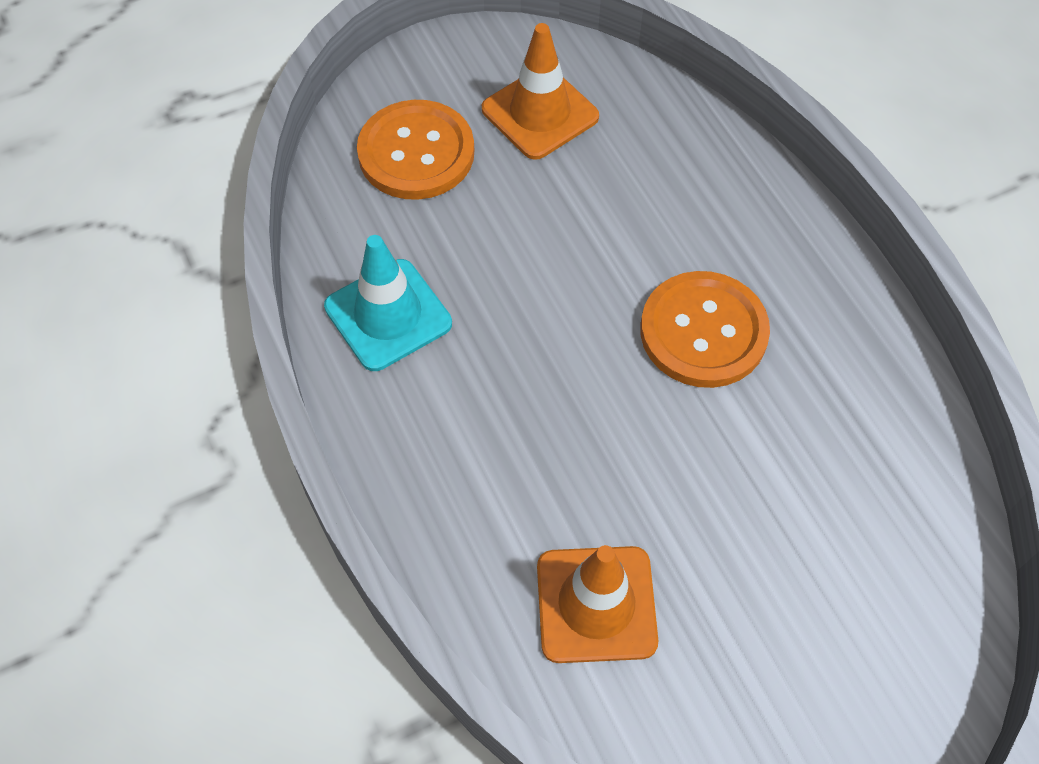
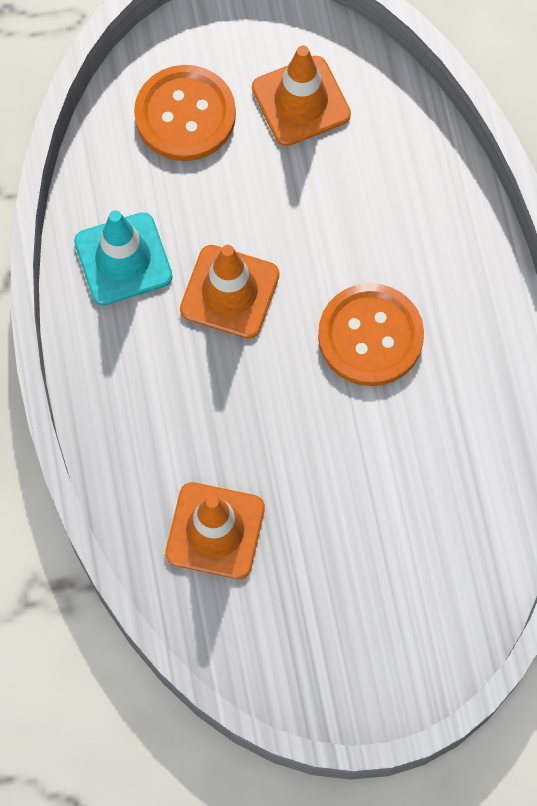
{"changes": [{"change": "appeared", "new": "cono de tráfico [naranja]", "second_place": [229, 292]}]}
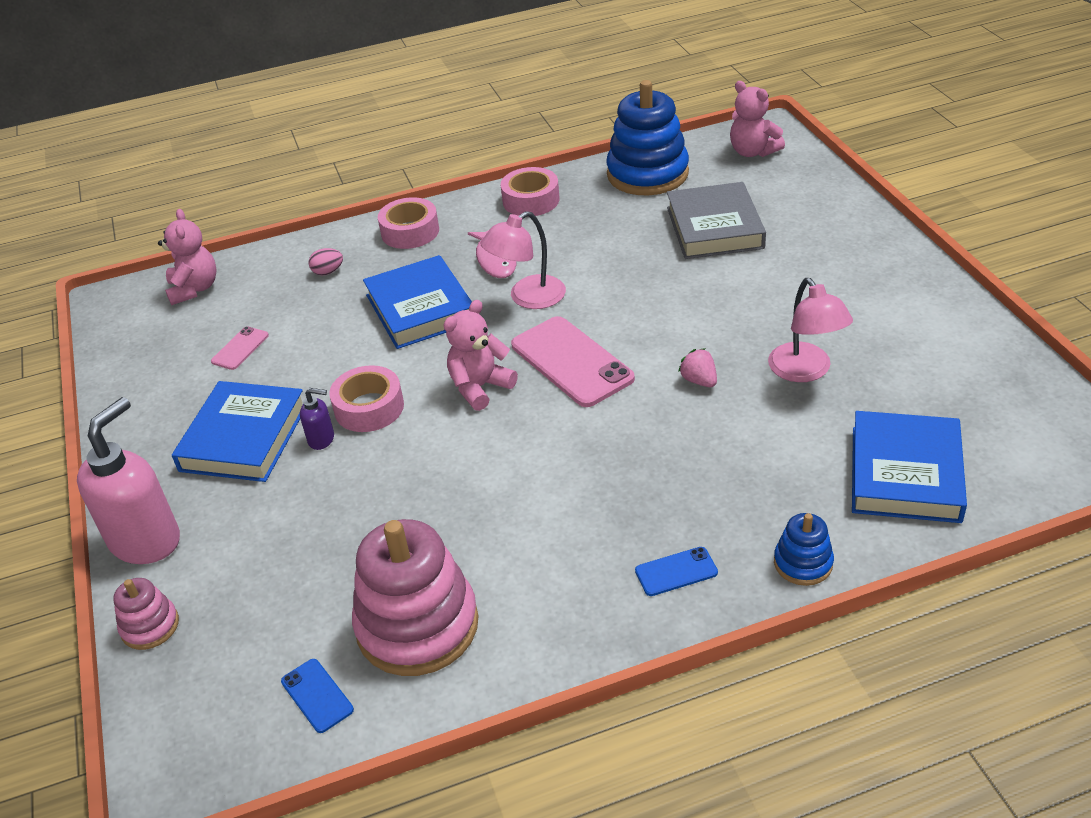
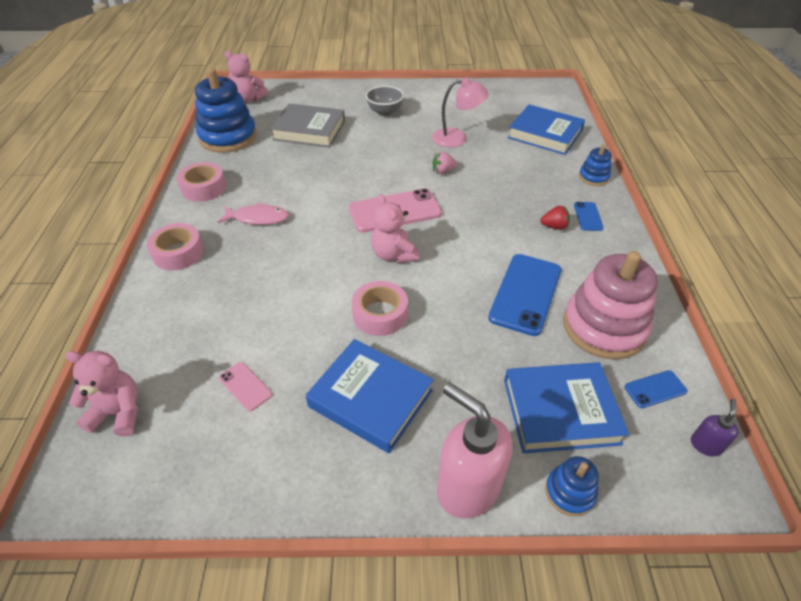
{"changes": [{"change": "spun", "old": "osito [rosa]", "first_place": [753, 152], "second_place": [248, 99], "degrees": 45}, {"change": "appeared", "new": "cuenco [gris]", "second_place": [385, 112]}, {"change": "appeared", "new": "móvil [azul]", "second_place": [525, 293]}, {"change": "relocated", "old": "libro [azul]", "first_place": [421, 308], "second_place": [560, 411]}, {"change": "appeared", "new": "fresa [rojo]", "second_place": [554, 226]}, {"change": "colour", "old": "juguete apilable [rosa]", "new": "juguete apilable [azul]", "first_place": [150, 626], "second_place": [569, 492]}, {"change": "relocated", "old": "dispensador de jabón [morado]", "first_place": [322, 439], "second_place": [705, 445]}, {"change": "missing", "old": "huevo [rosa]", "first_place": [328, 272]}, {"change": "missing", "old": "lámpara [rosa]", "first_place": [528, 298]}]}
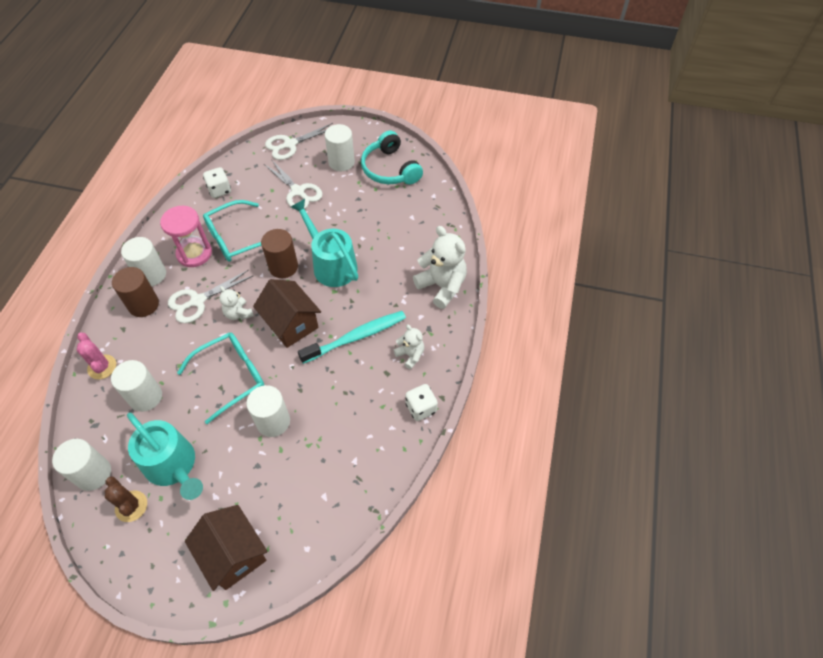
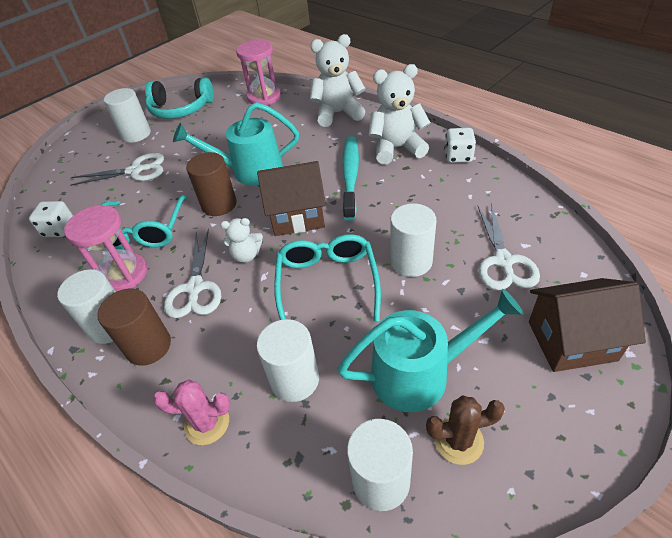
{"changes": [{"change": "appeared", "new": "reloj de arena [rosa]", "second_place": [264, 97]}, {"change": "size", "old": "osito [blanco]", "first_place": [410, 355], "second_place": [397, 148], "factor": 1.83}, {"change": "relocated", "old": "tijeras [blanco]", "first_place": [290, 144], "second_place": [503, 261]}]}
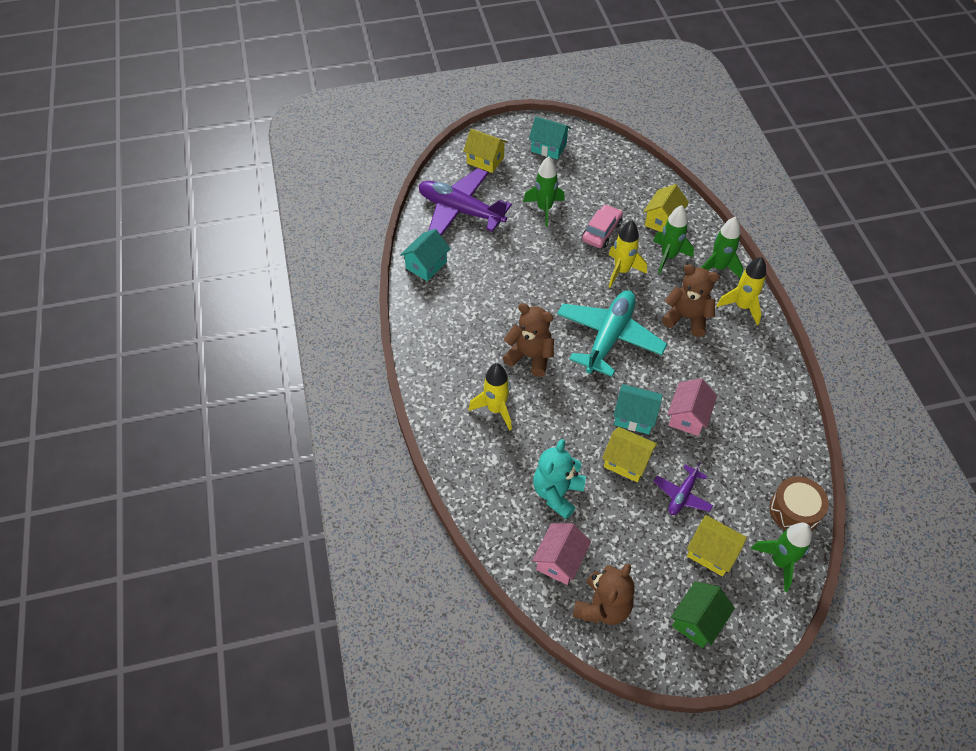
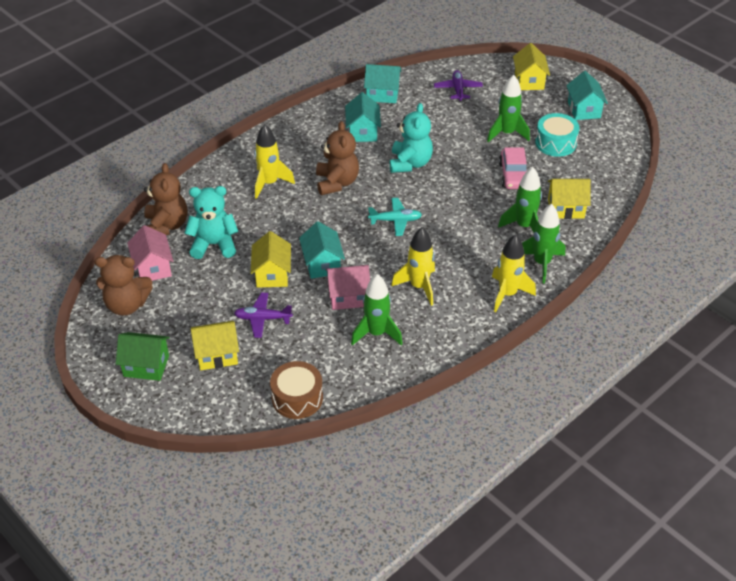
{"changes": [{"change": "spun", "old": "casa [rosa]", "first_place": [560, 560], "second_place": [153, 267], "degrees": 75}, {"change": "relocated", "old": "osito [marrón]", "first_place": [687, 318], "second_place": [166, 226]}, {"change": "spun", "old": "casa [amarillo]", "first_place": [711, 553], "second_place": [217, 355], "degrees": 75}, {"change": "appeared", "new": "casa [turquesa]", "second_place": [363, 132]}, {"change": "relocated", "old": "cohete [verde]", "first_place": [780, 562], "second_place": [376, 333]}, {"change": "size", "old": "avión [turquesa]", "first_place": [609, 337], "second_place": [395, 220], "factor": 0.49}, {"change": "appeared", "new": "osito [turquesa]", "second_place": [410, 163]}, {"change": "relocated", "old": "cohete [amarillo]", "first_place": [621, 271], "second_place": [419, 287]}, {"change": "size", "old": "avión [morado]", "first_place": [460, 210], "second_place": [458, 89], "factor": 0.49}, {"change": "spun", "old": "coche [rosa]", "first_place": [601, 232], "second_place": [513, 175], "degrees": 90}, {"change": "appeared", "new": "tambor [turquesa]", "second_place": [555, 143]}]}
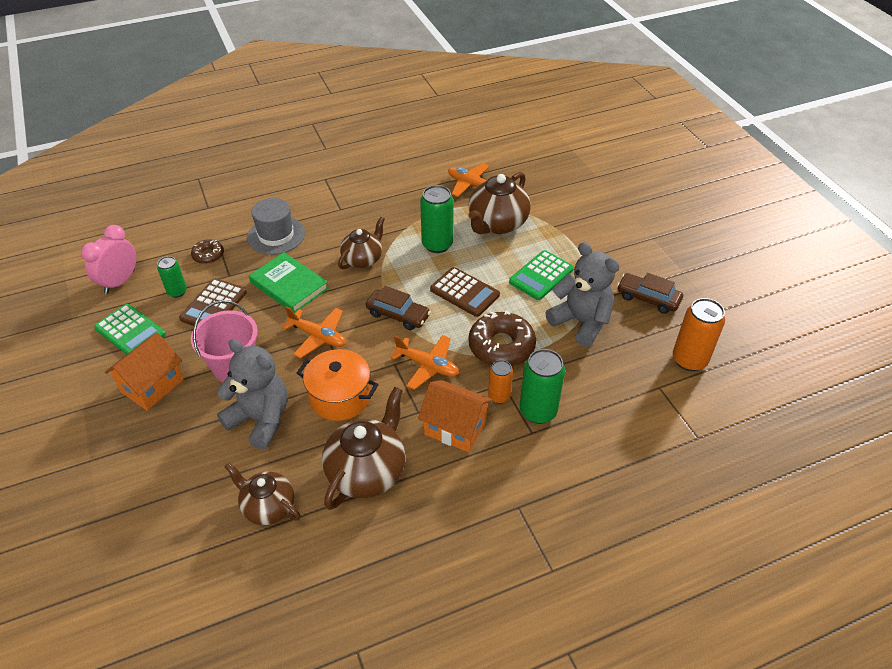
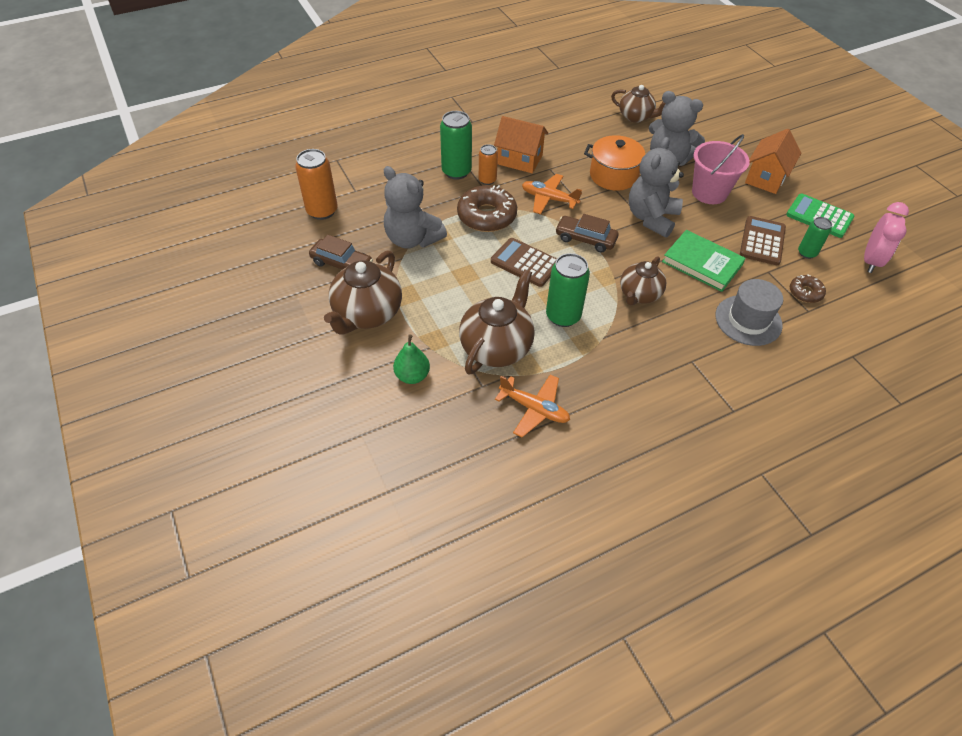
{"changes": [{"change": "relocated", "old": "tetera [marrón]", "first_place": [367, 471], "second_place": [367, 314]}, {"change": "appeared", "new": "pera [verde]", "second_place": [412, 376]}, {"change": "exchanged", "old": "avión [naranja]", "new": "osito [gris]", "first_place": [318, 337], "second_place": [651, 218]}, {"change": "missing", "old": "calculadora [verde]", "first_place": [541, 276]}]}
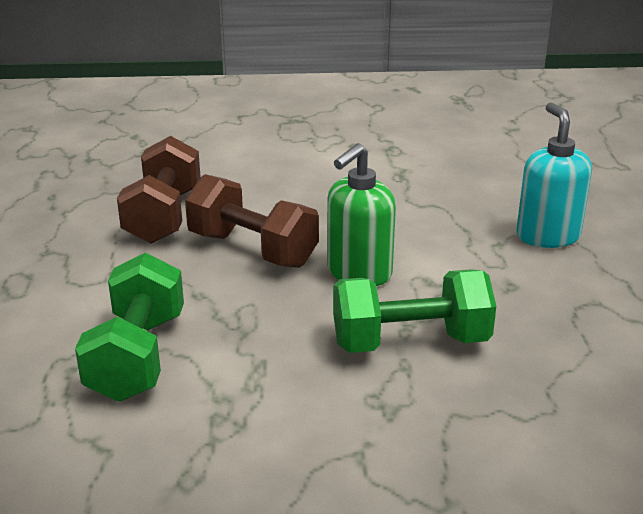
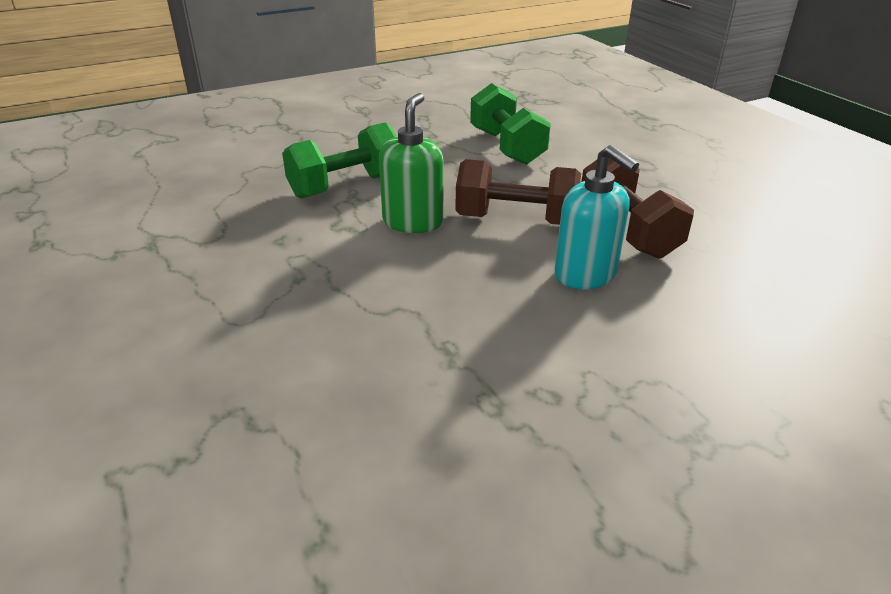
{"changes": [{"change": "relocated", "old": "dispensador de jabón [turquesa]", "first_place": [547, 236], "second_place": [585, 275]}]}
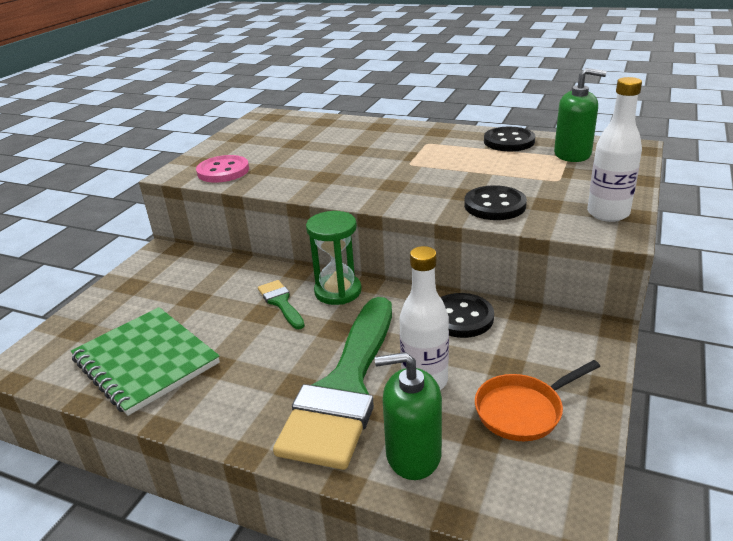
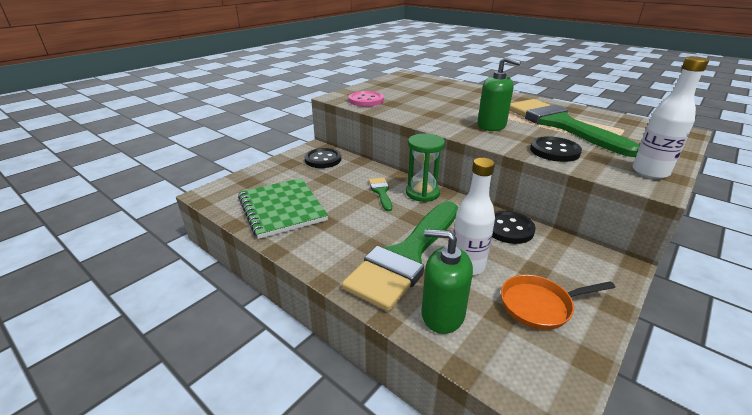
{"changes": [{"change": "relocated", "old": "botón [negro]", "first_place": [509, 141], "second_place": [323, 159]}, {"change": "relocated", "old": "dispensador de jabón [verde]", "first_place": [572, 154], "second_place": [491, 125]}, {"change": "appeared", "new": "pincel [verde]", "second_place": [560, 124]}]}
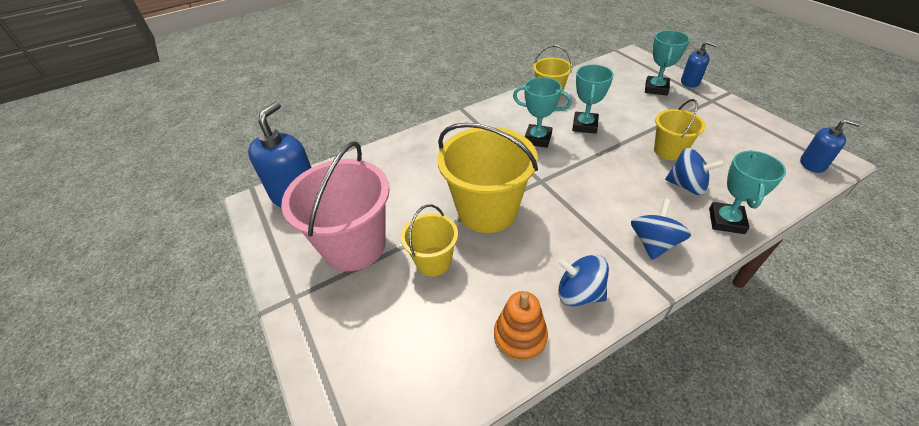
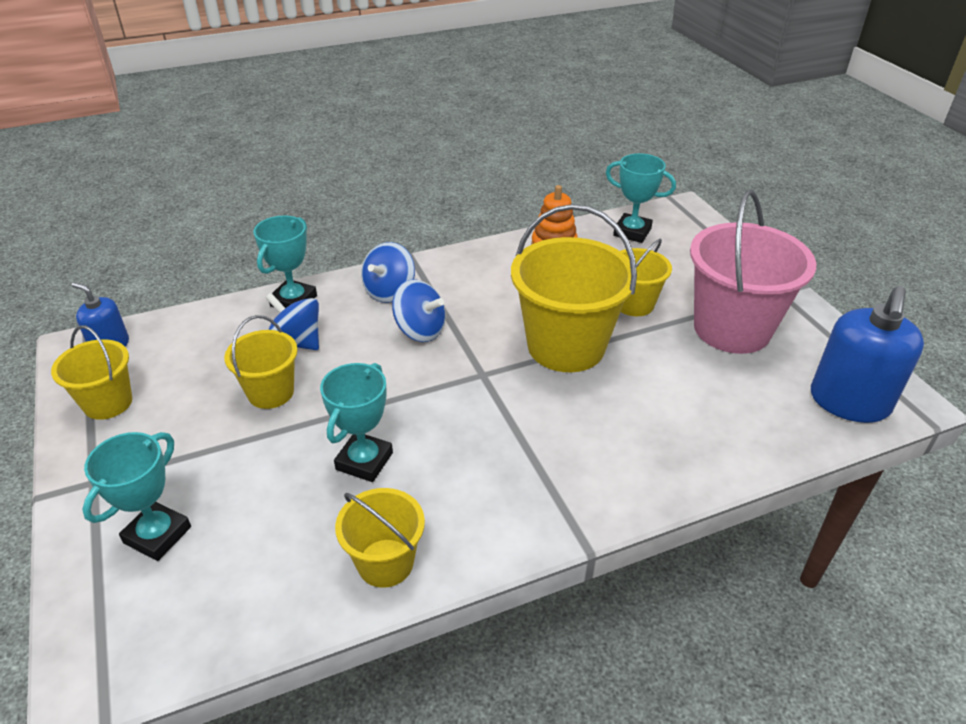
{"changes": [{"change": "appeared", "new": "balde [amarillo]", "second_place": [108, 403]}, {"change": "relocated", "old": "peonza [azul]", "first_place": [579, 293], "second_place": [420, 330]}, {"change": "relocated", "old": "trofeo [turquesa]", "first_place": [537, 139], "second_place": [632, 232]}, {"change": "missing", "old": "dispensador de jabón [azul]", "first_place": [690, 82]}]}
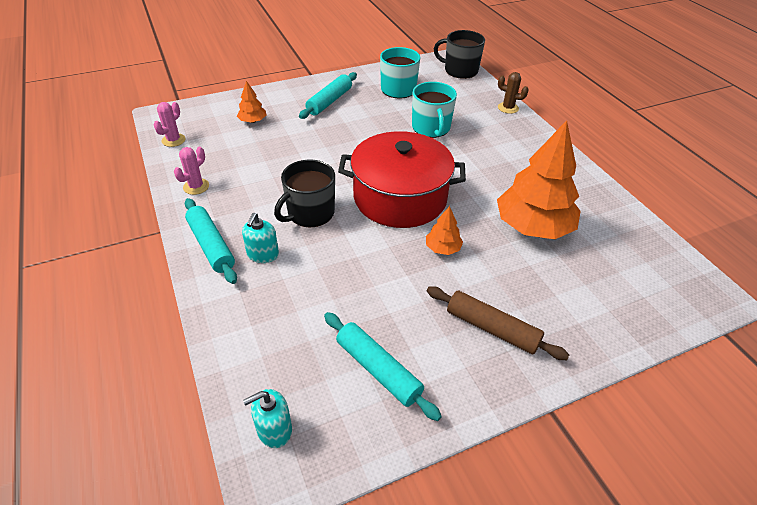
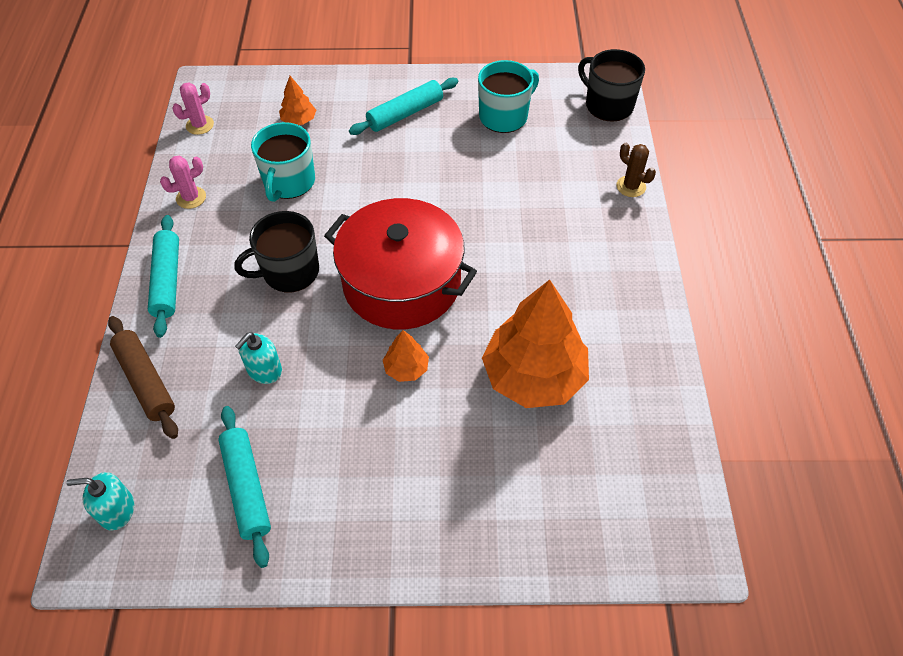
{"changes": [{"change": "relocated", "old": "rodillo [marrón]", "first_place": [492, 329], "second_place": [146, 381]}, {"change": "relocated", "old": "dispensador de jabón [turquesa]", "first_place": [263, 254], "second_place": [264, 370]}, {"change": "relocated", "old": "taza [turquesa]", "first_place": [431, 128], "second_place": [289, 182]}]}
